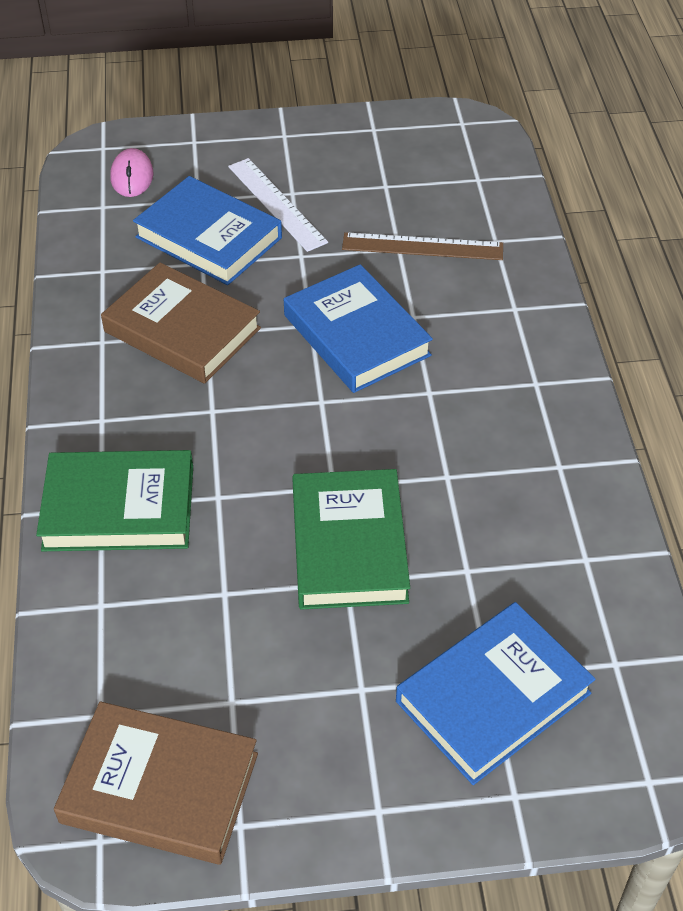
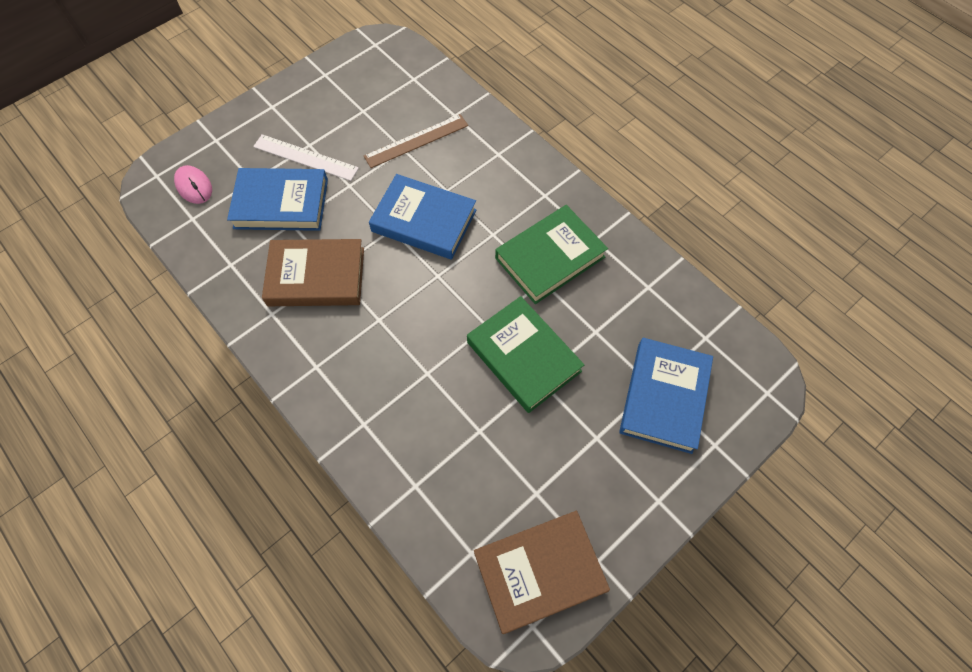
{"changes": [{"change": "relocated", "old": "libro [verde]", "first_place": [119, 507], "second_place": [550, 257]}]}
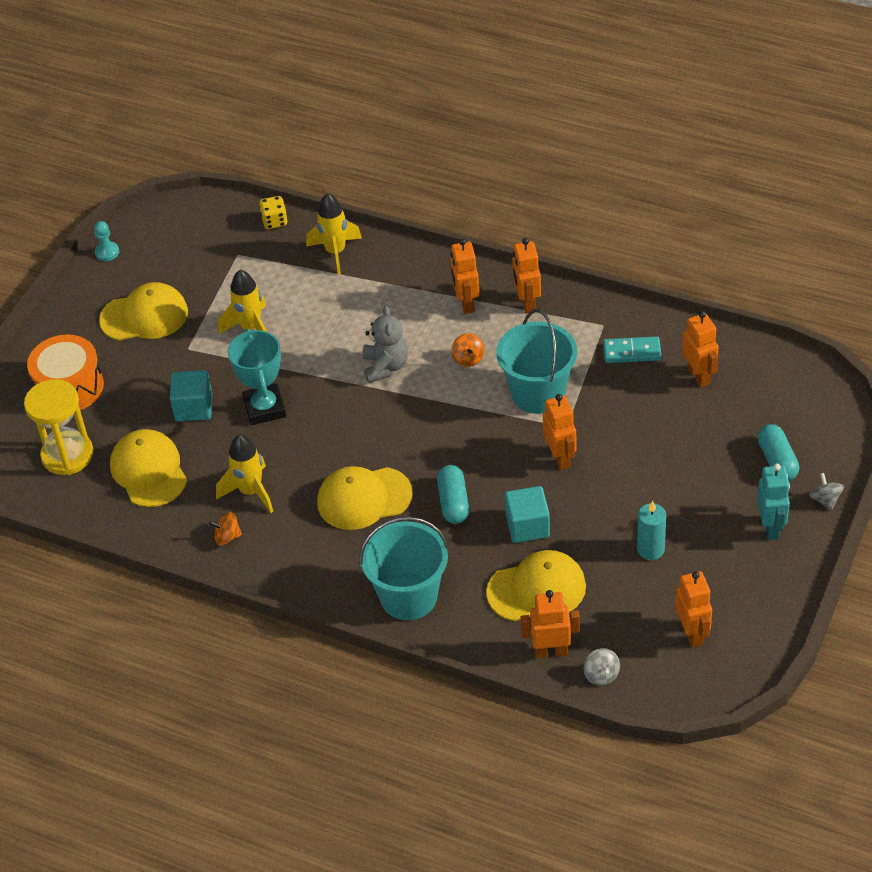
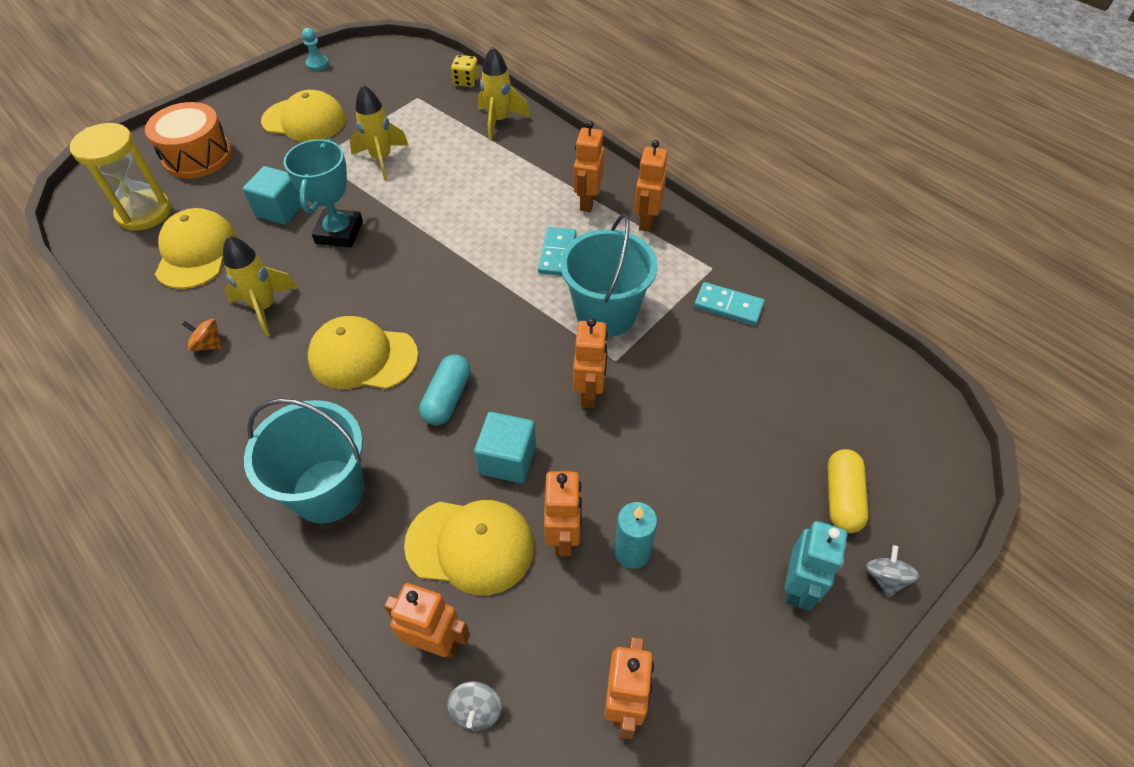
{"changes": [{"change": "exchanged", "old": "peonza [naranja]", "new": "ficha de dominó [turquesa]", "first_place": [468, 358], "second_place": [557, 254]}, {"change": "relocated", "old": "robot [naranja]", "first_place": [699, 376], "second_place": [564, 537]}, {"change": "colour", "old": "cápsula [turquesa]", "new": "cápsula [amarillo]", "first_place": [777, 461], "second_place": [842, 498]}, {"change": "missing", "old": "osito [gris]", "first_place": [385, 366]}]}
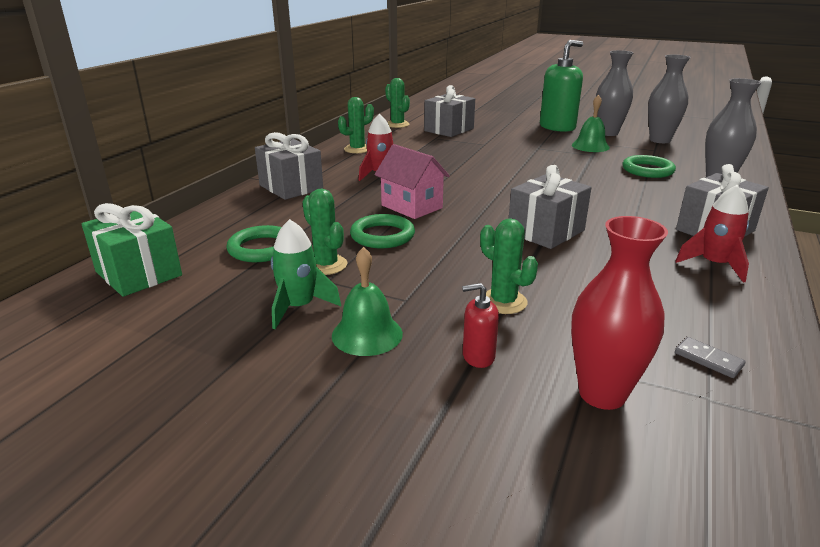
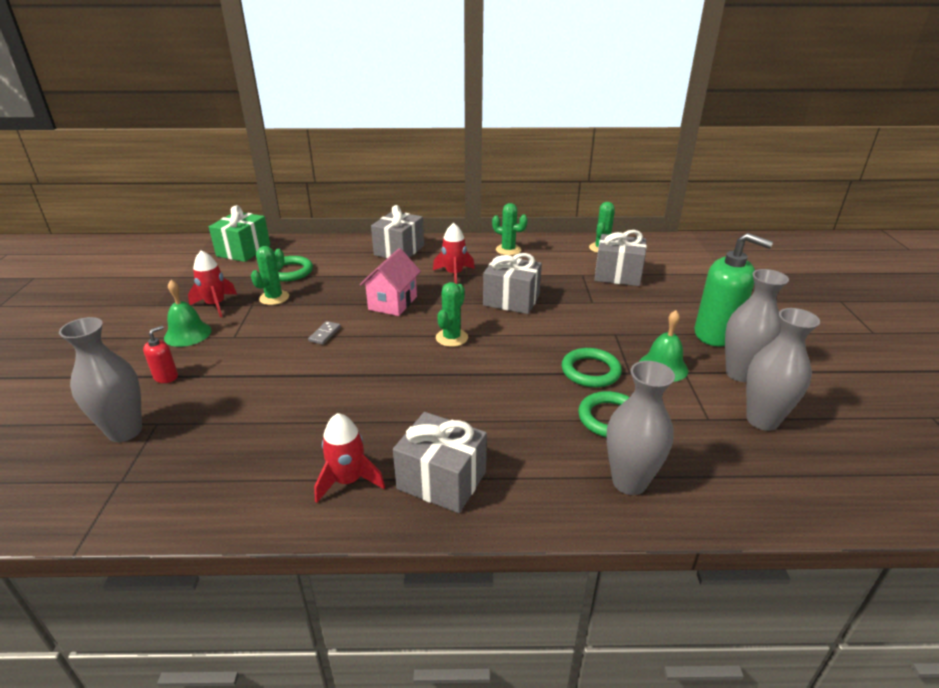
{"changes": [{"change": "colour", "old": "florero [rojo]", "new": "florero [gris]", "first_place": [602, 394], "second_place": [125, 431]}, {"change": "spun", "old": "dispensador de jabón [rojo]", "first_place": [478, 356], "second_place": [166, 377], "degrees": 60}, {"change": "colour", "old": "cohete [verde]", "new": "cohete [rojo]", "first_place": [299, 307], "second_place": [216, 305]}, {"change": "relocated", "old": "ficha de dominó [gris]", "first_place": [708, 359], "second_place": [325, 334]}, {"change": "relocated", "old": "cactus [verde]", "first_place": [503, 302], "second_place": [451, 338]}, {"change": "relocated", "old": "regalo [gris]", "first_place": [546, 231], "second_place": [511, 300]}, {"change": "relocated", "old": "anillo [verde]", "first_place": [382, 236], "second_place": [590, 371]}]}
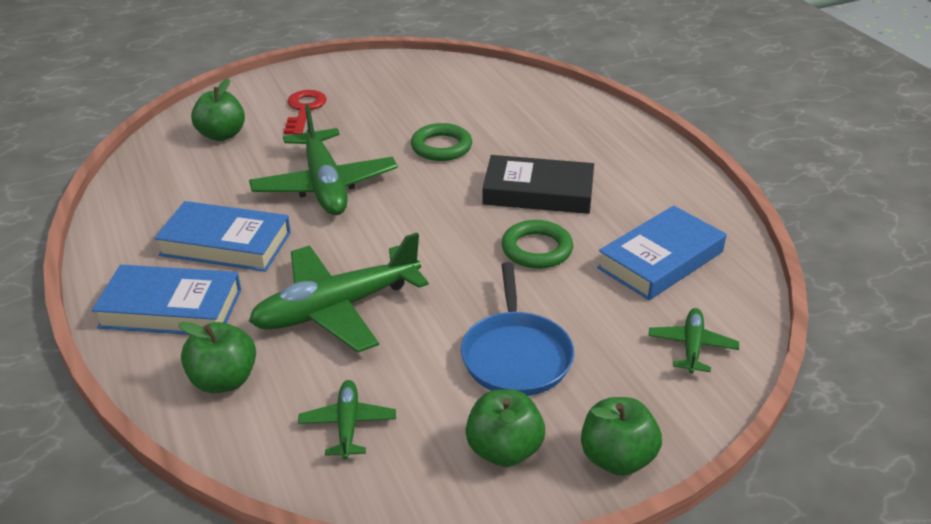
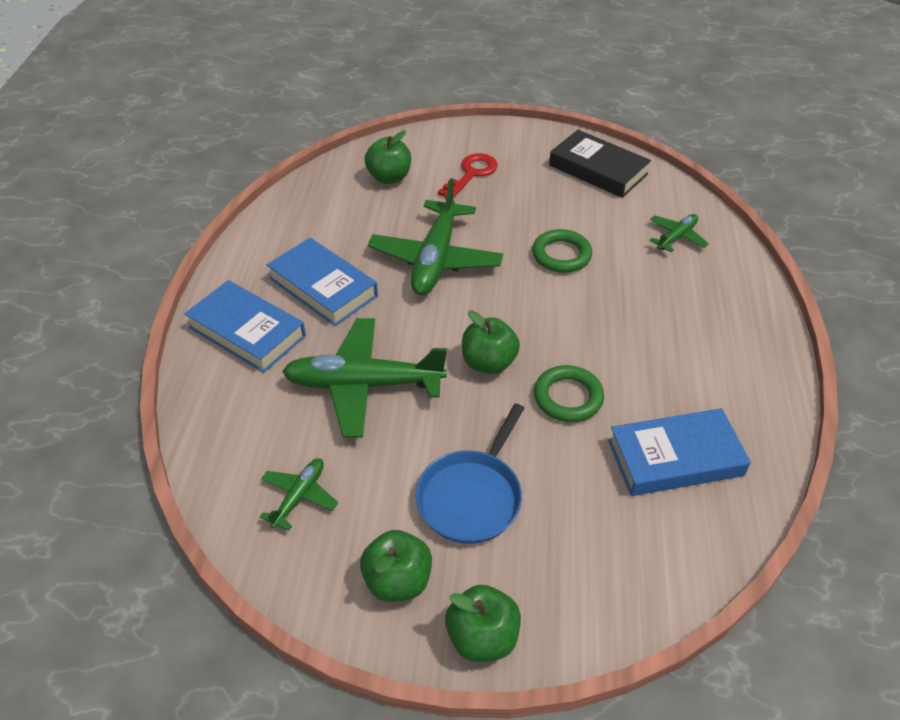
{"changes": [{"change": "relocated", "old": "manzana [verde]", "first_place": [224, 380], "second_place": [488, 363]}, {"change": "relocated", "old": "libro [negro]", "first_place": [538, 192], "second_place": [598, 169]}, {"change": "relocated", "old": "avión [verde]", "first_place": [692, 346], "second_place": [676, 237]}]}
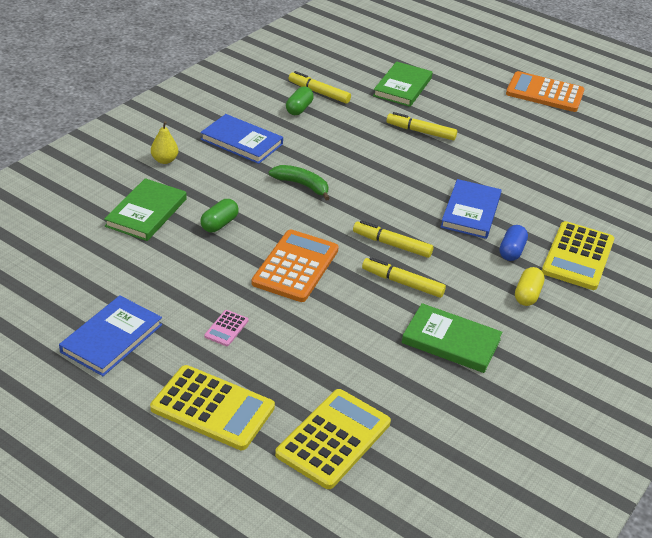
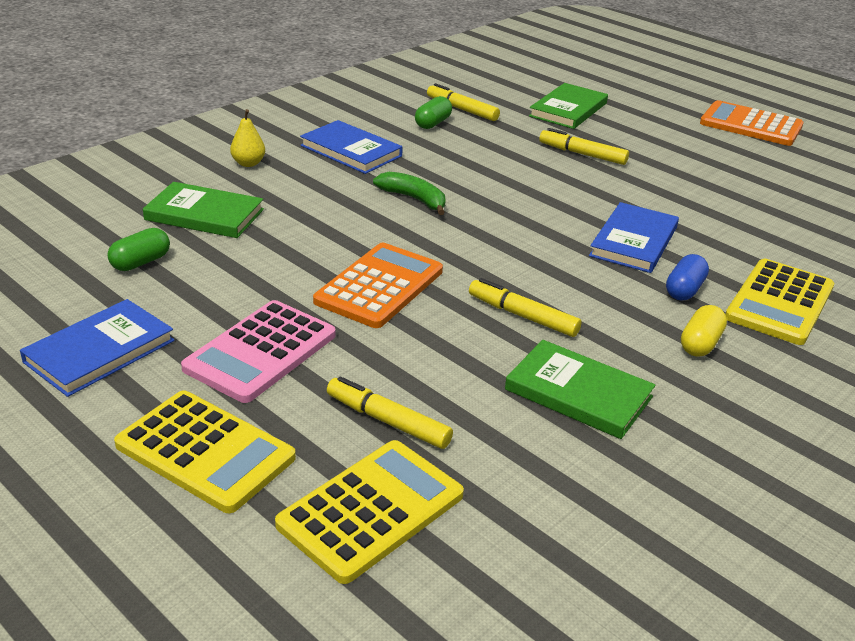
{"changes": [{"change": "relocated", "old": "cápsula [verde]", "first_place": [219, 224], "second_place": [141, 262]}, {"change": "spun", "old": "libro [verde]", "first_place": [146, 213], "second_place": [204, 215], "degrees": 75}, {"change": "size", "old": "calculadora [rosa]", "first_place": [226, 328], "second_place": [261, 352], "factor": 2.27}, {"change": "relocated", "old": "rotulador [amarillo]", "first_place": [392, 244], "second_place": [388, 421]}]}
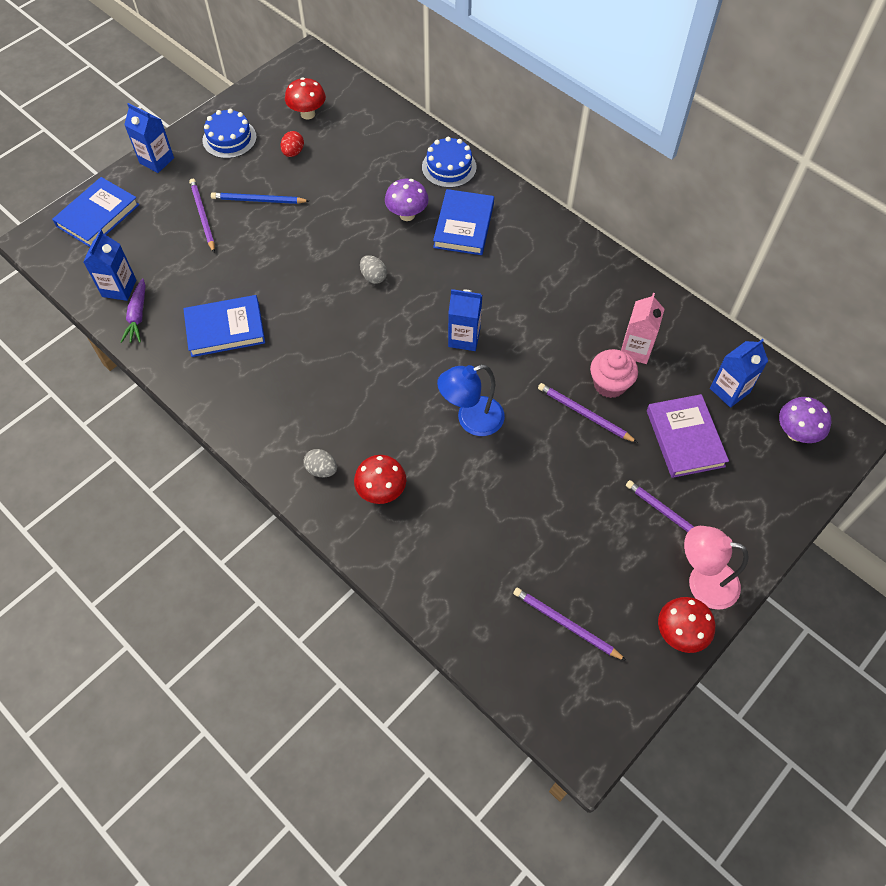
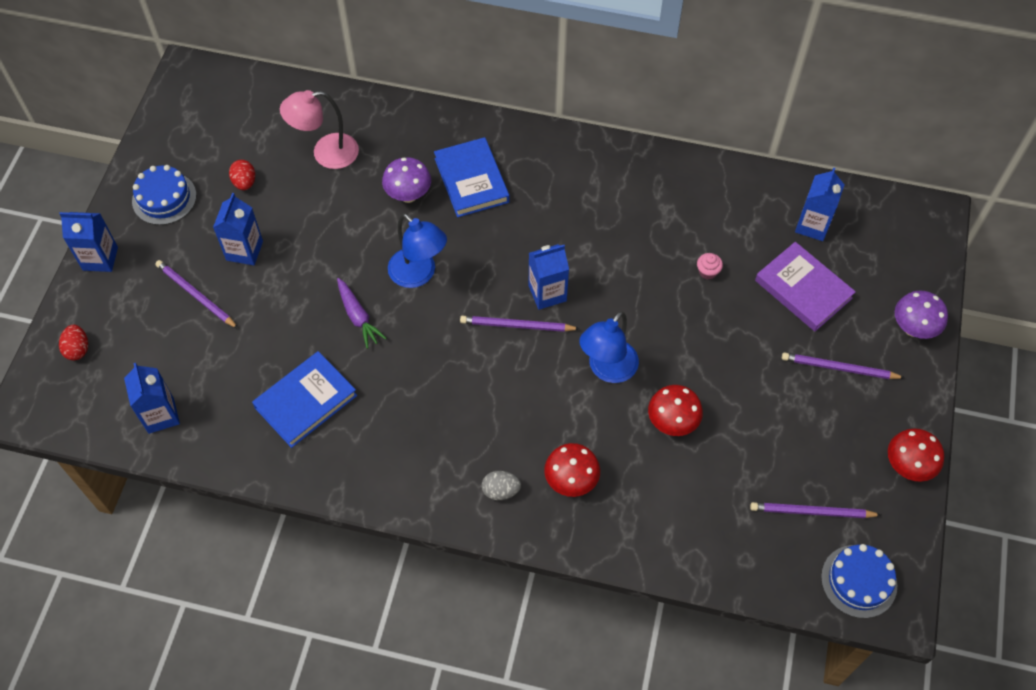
{"changes": [{"change": "exchanged", "old": "libro [azul]", "new": "huevo [rojo]", "first_place": [98, 215], "second_place": [78, 349]}, {"change": "exchanged", "old": "lápiz [azul]", "new": "cartón de leche [azul]", "first_place": [259, 200], "second_place": [244, 251]}, {"change": "relocated", "old": "lámpara [rosa]", "first_place": [702, 582], "second_place": [326, 153]}, {"change": "relocated", "old": "zanahoria [morado]", "first_place": [137, 316], "second_place": [358, 317]}, {"change": "exchanged", "old": "huevo [gris]", "new": "lámpara [azul]", "first_place": [373, 277], "second_place": [419, 274]}, {"change": "relocated", "old": "lápiz [morado]", "first_place": [584, 414], "second_place": [517, 326]}, {"change": "relocated", "old": "seta [rojo]", "first_place": [307, 114], "second_place": [672, 422]}, {"change": "size", "old": "magdalena [rosa]", "first_place": [609, 384], "second_place": [707, 272], "factor": 0.53}, {"change": "relocated", "old": "tarta [azul]", "first_place": [449, 167], "second_place": [859, 581]}, {"change": "relocated", "old": "seta [morado]", "first_place": [795, 433], "second_place": [913, 328]}, {"change": "missing", "old": "cartón de leche [rosa]", "first_place": [635, 349]}]}
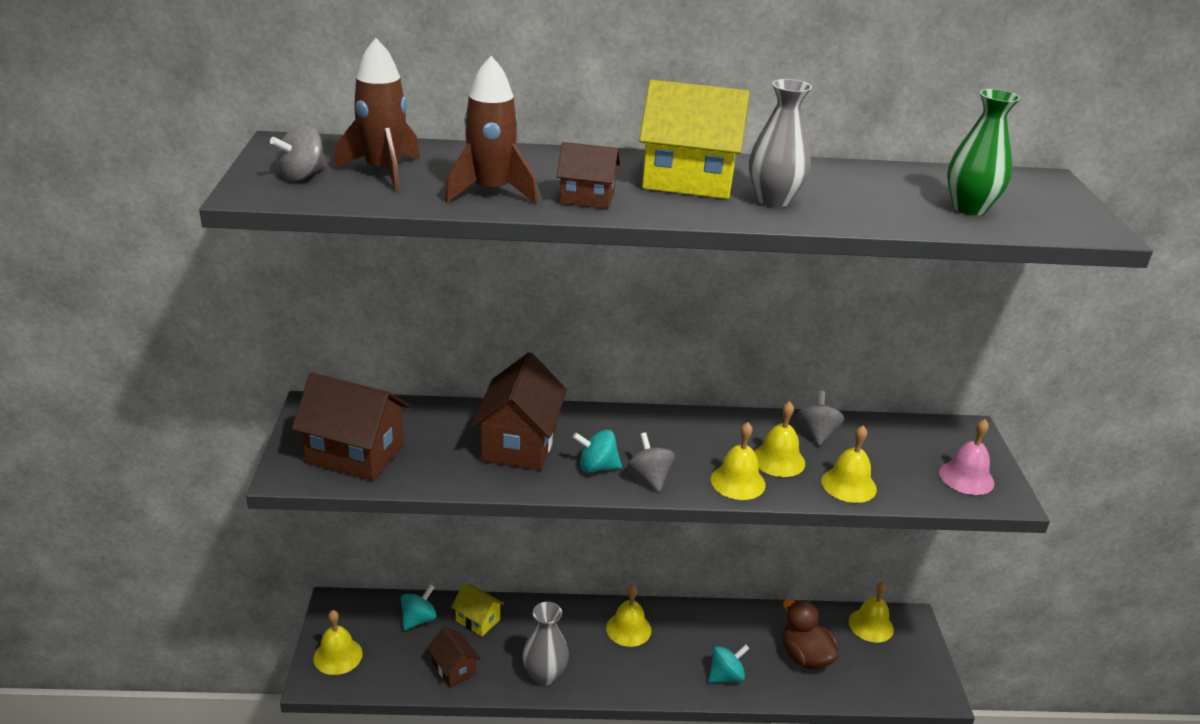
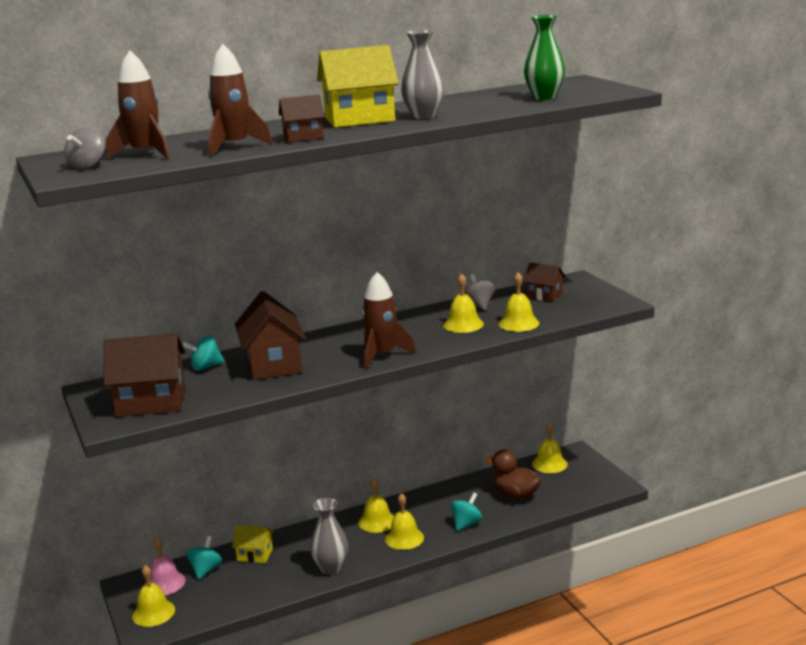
{"changes": [{"change": "relocated", "old": "campana [rosa]", "first_place": [966, 477], "second_place": [164, 583]}, {"change": "relocated", "old": "peonza [turquesa]", "first_place": [597, 467], "second_place": [206, 367]}, {"change": "exchanged", "old": "peonza [gris]", "new": "cohete [marrón]", "first_place": [649, 478], "second_place": [382, 356]}, {"change": "relocated", "old": "campana [amarillo]", "first_place": [738, 482], "second_place": [404, 538]}, {"change": "relocated", "old": "casa [marrón]", "first_place": [454, 668], "second_place": [544, 295]}]}
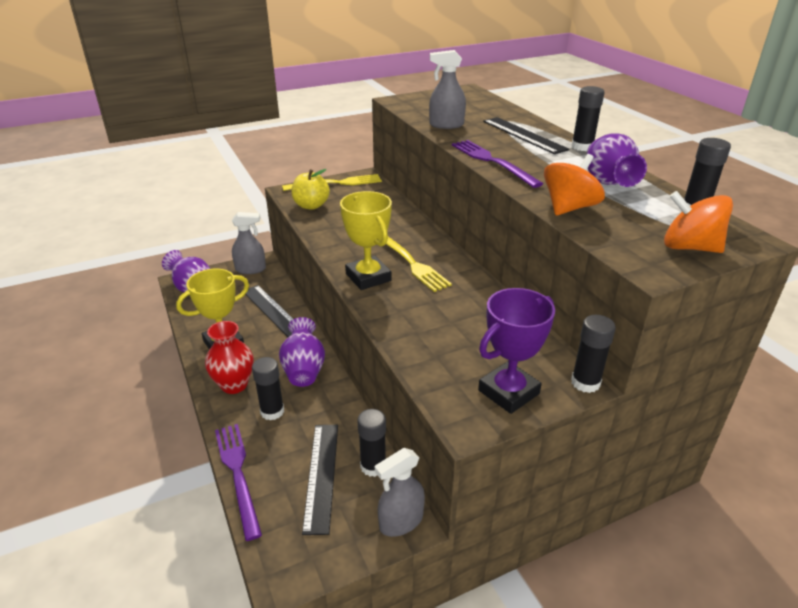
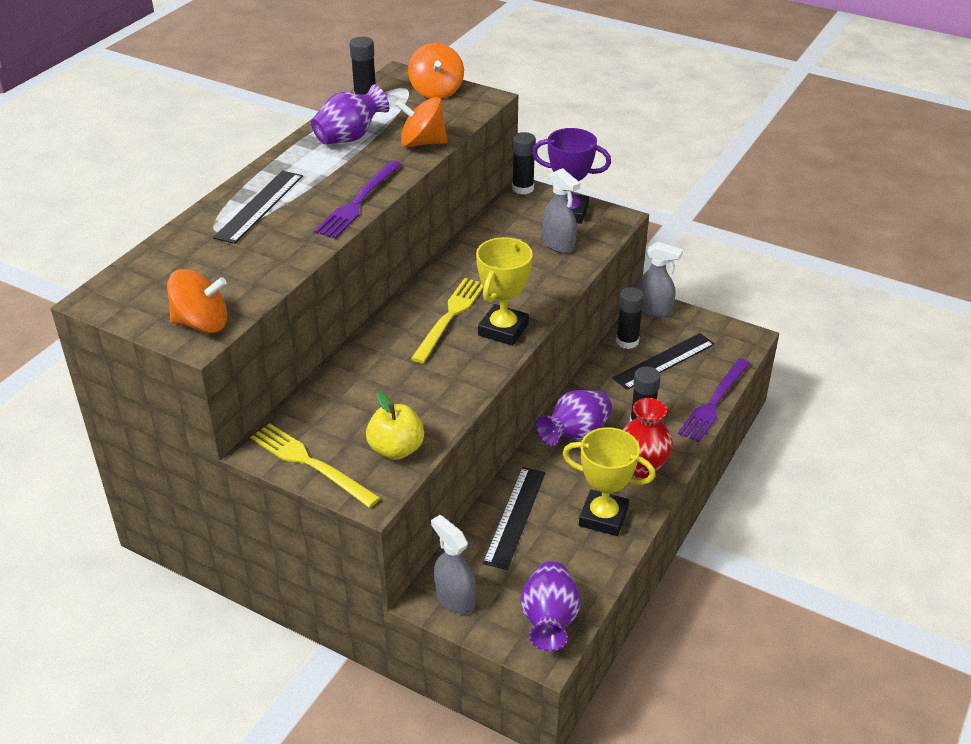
{"changes": [{"change": "appeared", "new": "peonza [naranja]", "second_place": [201, 324]}, {"change": "relocated", "old": "pulverizador [gris]", "first_place": [446, 125], "second_place": [558, 244]}, {"change": "missing", "old": "barra de pegamento [negro]", "first_place": [582, 147]}]}
